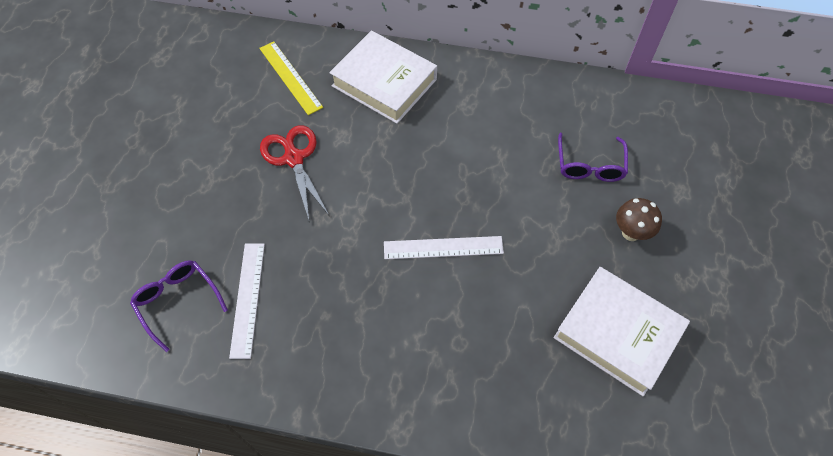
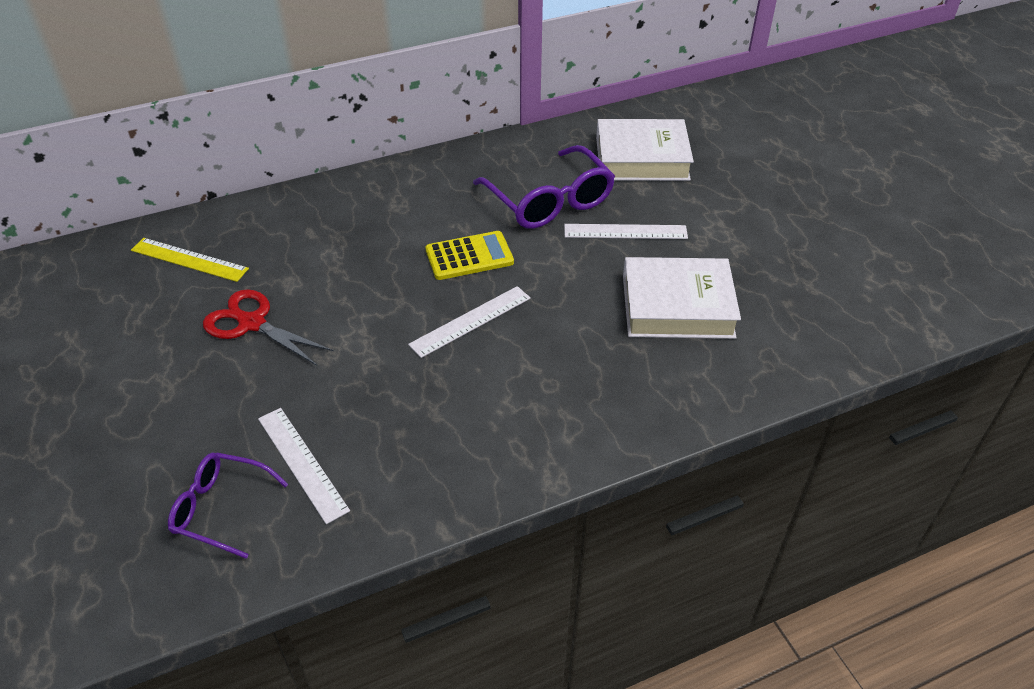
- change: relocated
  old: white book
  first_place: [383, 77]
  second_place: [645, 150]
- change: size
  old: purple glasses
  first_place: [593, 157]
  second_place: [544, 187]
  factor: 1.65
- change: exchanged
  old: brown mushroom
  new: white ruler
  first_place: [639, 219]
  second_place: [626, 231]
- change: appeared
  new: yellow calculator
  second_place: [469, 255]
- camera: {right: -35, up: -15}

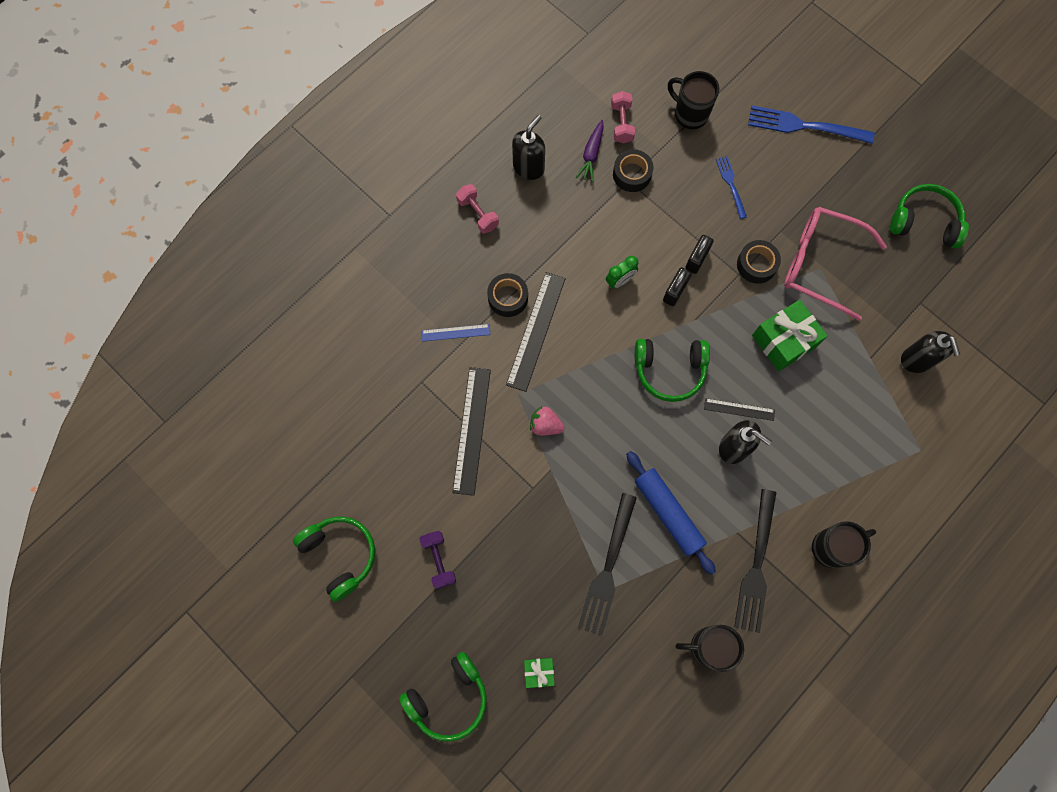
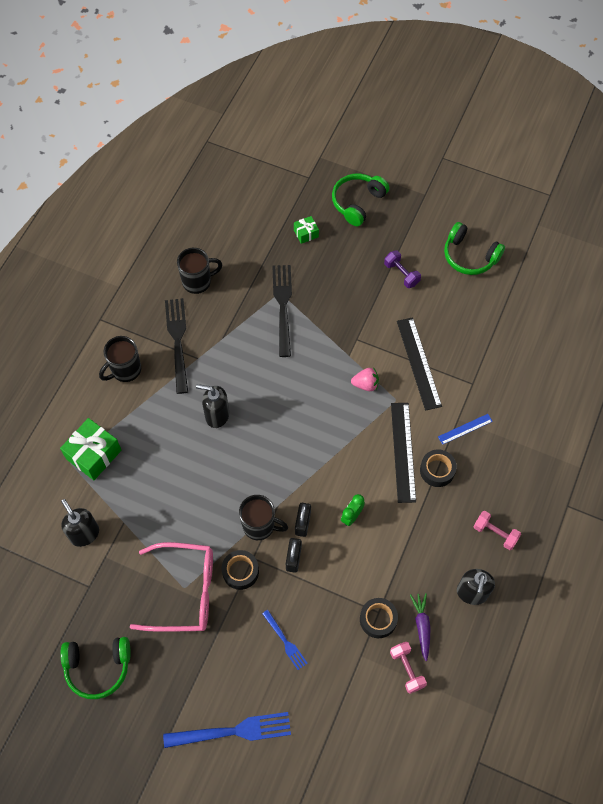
- change: relocated
  old: black mug
  first_place: [693, 100]
  second_place: [263, 517]
- change: relocated
  old: green gift
  first_place: [790, 335]
  second_place: [91, 449]
- change: missing
  old: green headphones
  first_place: [672, 370]
- change: missing
  old: black ruler
  first_place: [739, 409]
- change: missing
  old: blue rolling pin
  first_place: [671, 513]
- camera: {right: 160, up: -10}

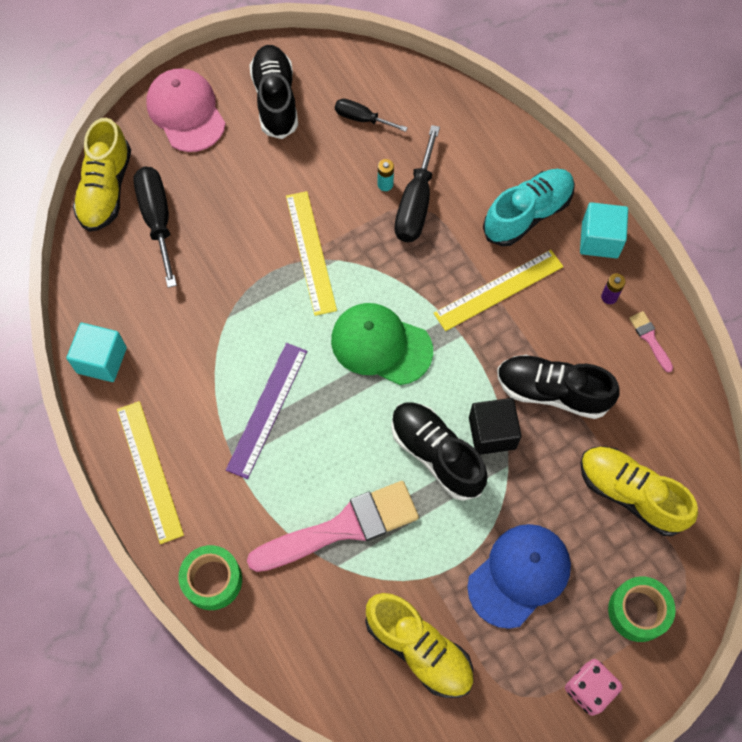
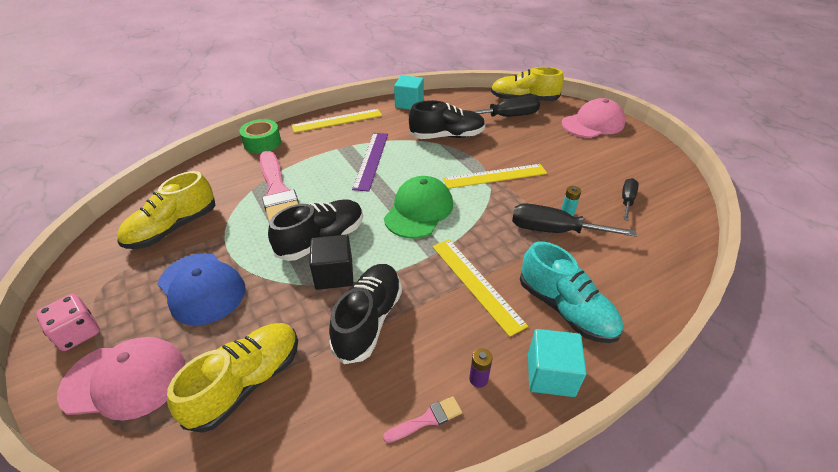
- change: relocated
  old: black shoe
  first_place: [273, 92]
  second_place: [447, 119]
- change: spun
  old: purple ruler
  first_place: [266, 411]
  second_place: [370, 162]
  degrees: 75
- change: exchanged
  old: green tape
  new: pink cap
  first_place: [642, 609]
  second_place: [121, 379]
- camera: {right: 90, up: -25}

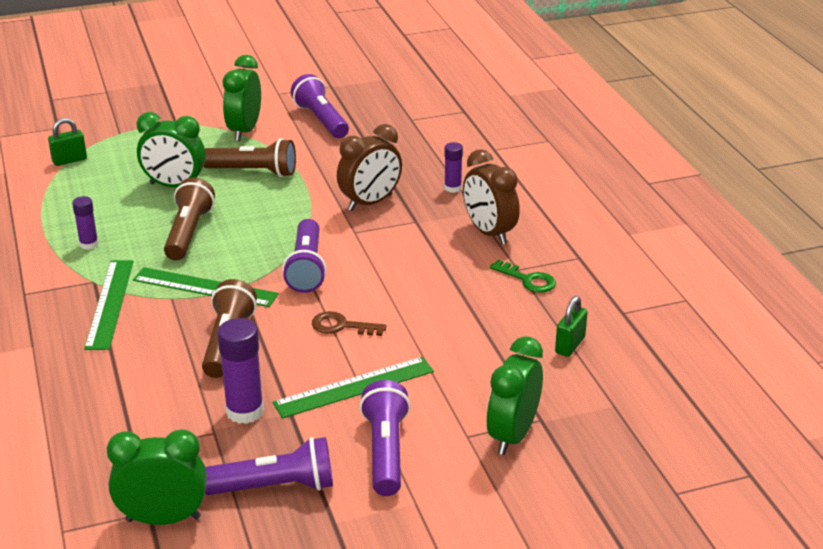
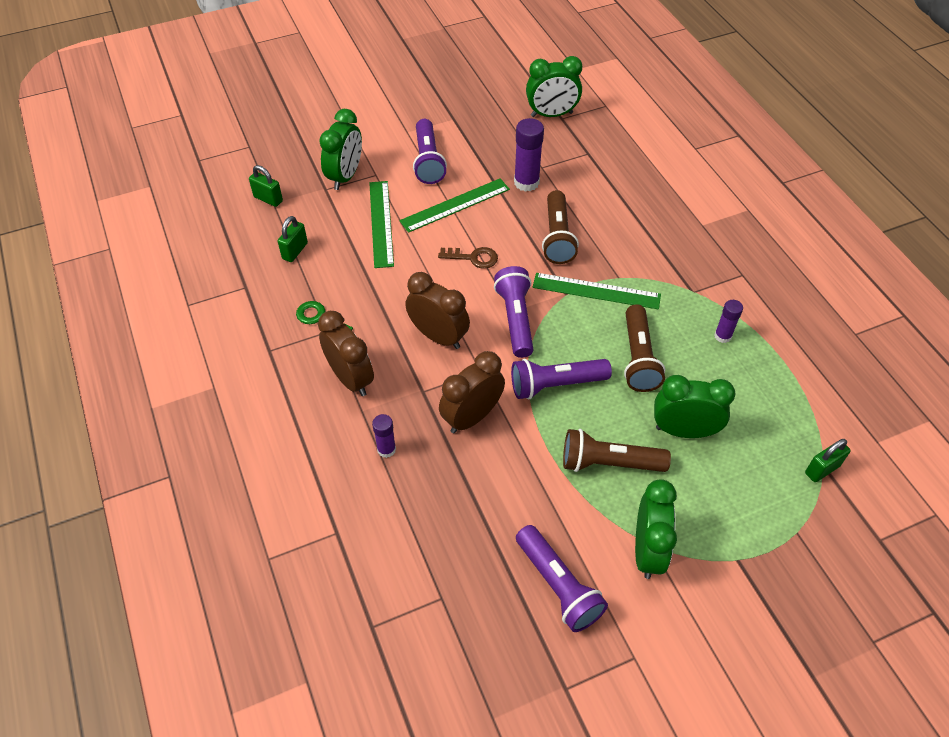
- change: relocated
  old: green ruler
  first_place: [109, 305]
  second_place: [381, 224]
- change: relocated
  old: purple flashlight
  first_place: [269, 466]
  second_place: [561, 379]
- change: appeared
  new: green padlock
  second_place: [266, 186]
- change: appeared
  new: brown clock
  second_place: [437, 310]
- camera: {right: 175, up: 20}

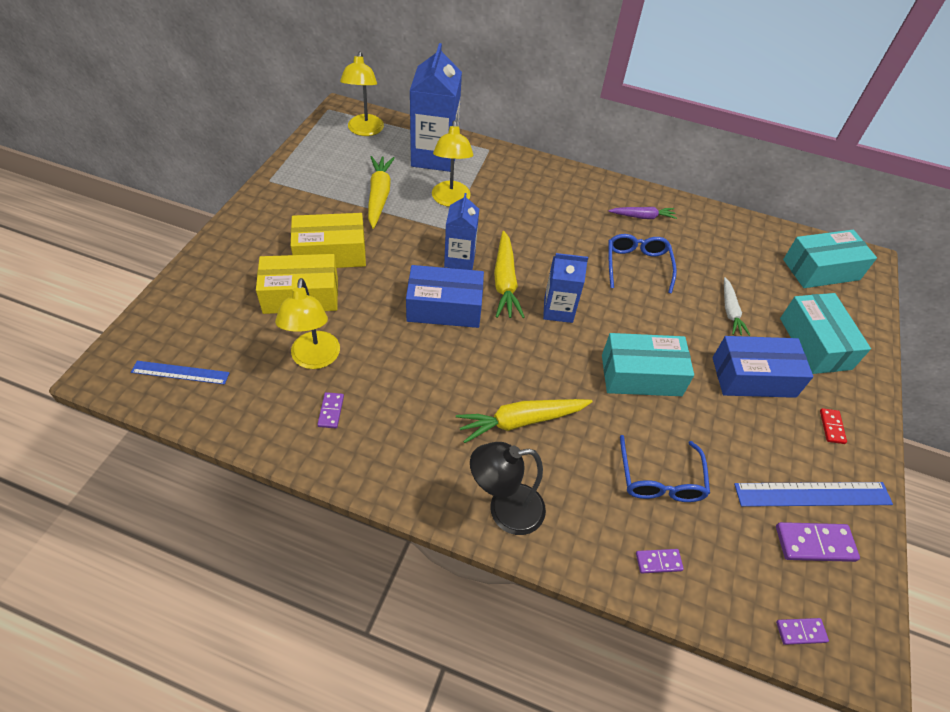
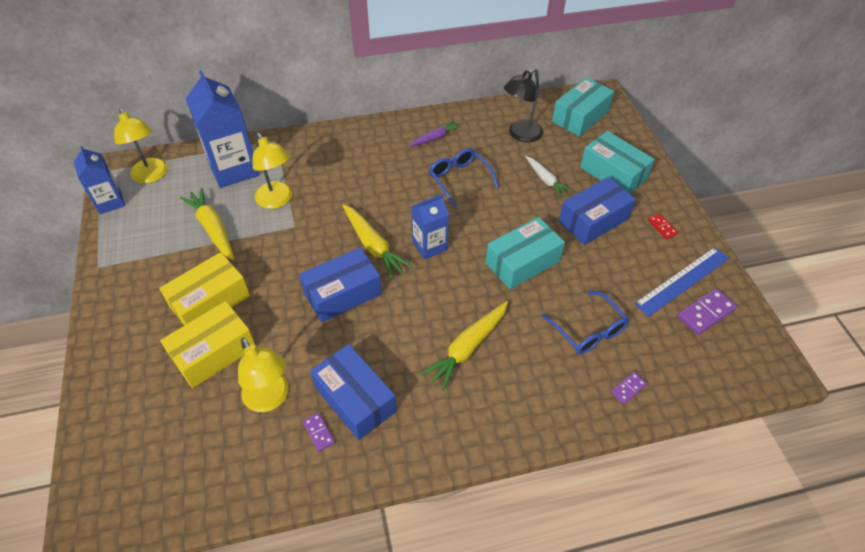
- change: relocated
  old: blue carton
  first_place: [461, 231]
  second_place: [99, 180]
- change: missing
  old: blue ruler
  first_place: [180, 373]
- change: relocated
  old: black lamp
  first_place: [508, 488]
  second_place: [523, 105]
- change: missing
  old: purple domino
  first_place: [802, 631]
- change: appeared
  new: blue box
  second_place: [353, 392]
- camera: {right: -30, up: 0}

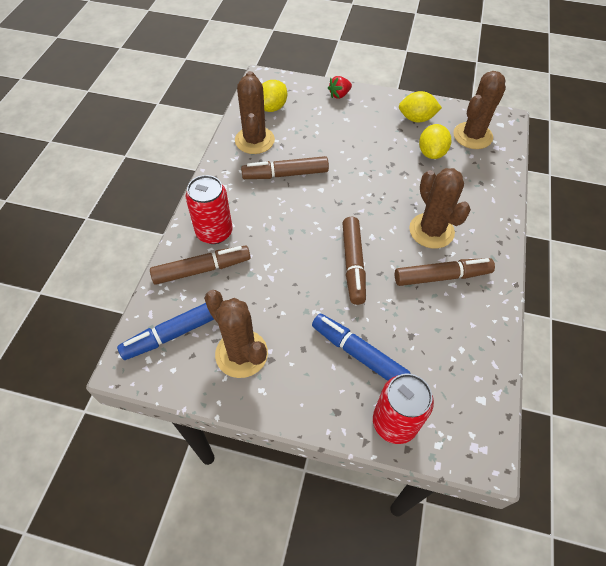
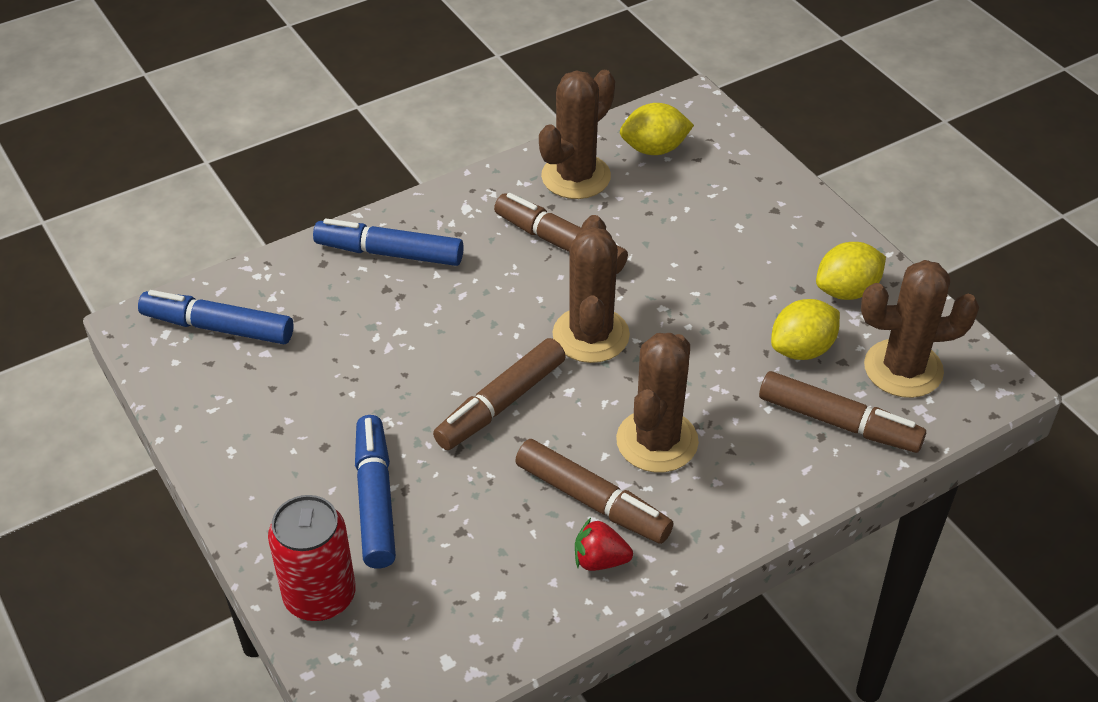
- change: relocated
  old: red strawberry
  first_place: [340, 87]
  second_place: [604, 544]
- change: spun
  old: yellow lemon
  first_place: [420, 106]
  second_place: [851, 271]
  degrees: -75
- change: exchanged
  old: red can
  new: blue marker
  first_place: [209, 209]
  second_place: [388, 242]
- change: relocated
  old: brown marker
  first_place: [200, 265]
  second_place: [842, 412]
- change: relocated
  old: brown cactus
  first_place: [236, 334]
  second_place: [591, 289]
- camera: {right: 45, up: -10}

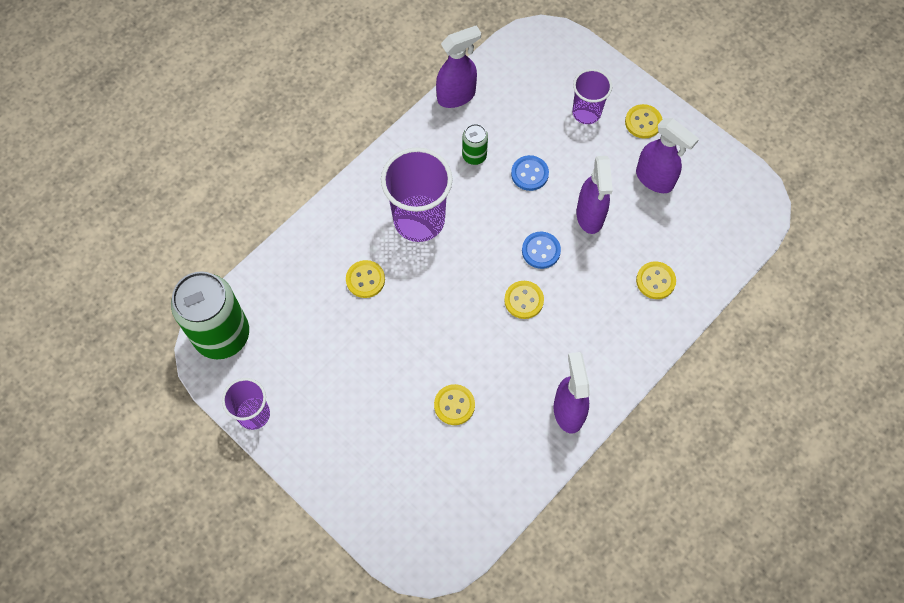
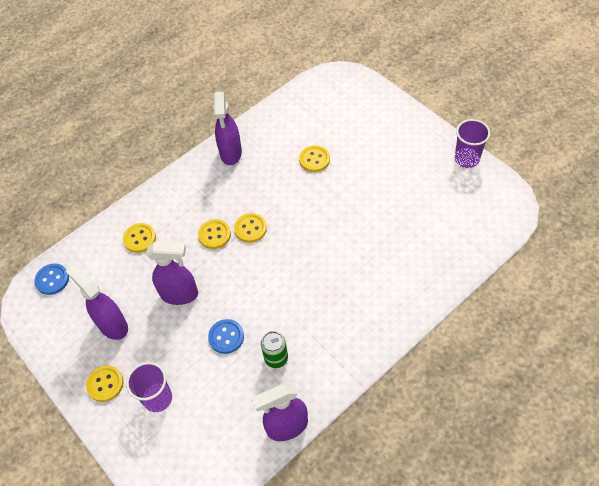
- change: missing
  old: purple cup
  first_place: [417, 194]
- change: spun
  old: purple spray bottle
  first_place: [594, 195]
  second_place: [172, 273]
  degrees: 90
- change: relocated
  old: blue button
  first_place: [541, 250]
  second_place: [51, 279]
- change: relocated
  old: yellow button
  first_place: [365, 279]
  second_place: [214, 234]
- change: missing
  old: green can
  first_place: [210, 315]
- camera: {right: -170, up: -10}

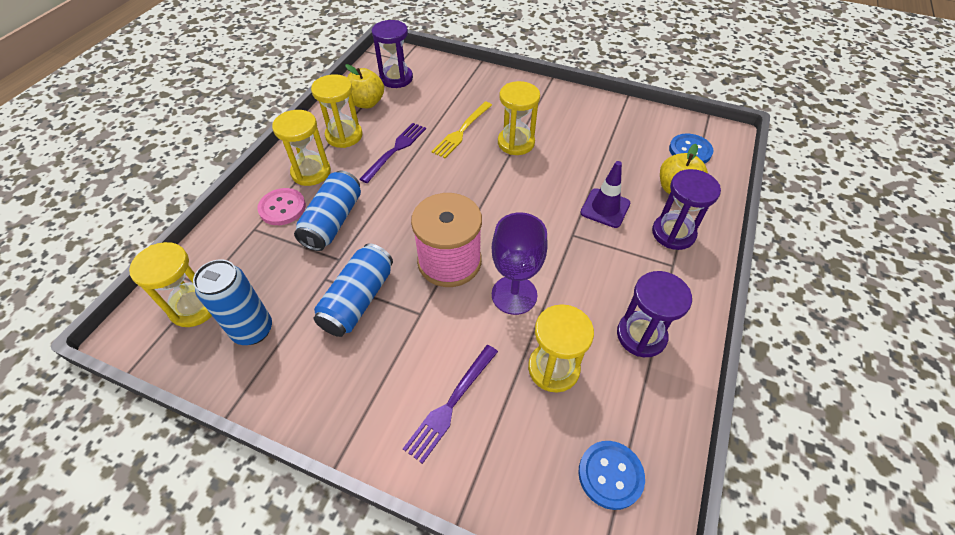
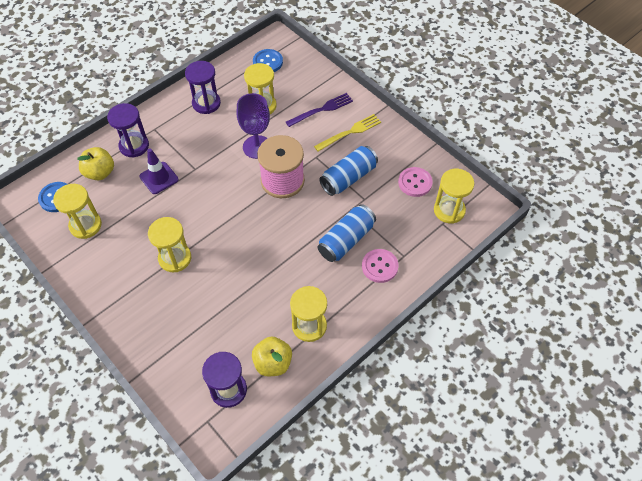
- change: relocated
  old: yellow fork
  first_place: [461, 130]
  second_place: [347, 133]
- change: relocated
  old: yellow hourglass
  first_place: [301, 148]
  second_place: [77, 211]
- change: missing
  old: purple fork
  first_place: [392, 153]
- change: exchanged
  old: blue can
  new: pink button
  first_place: [232, 302]
  second_place: [415, 182]
- camera: {right: -155, up: 5}

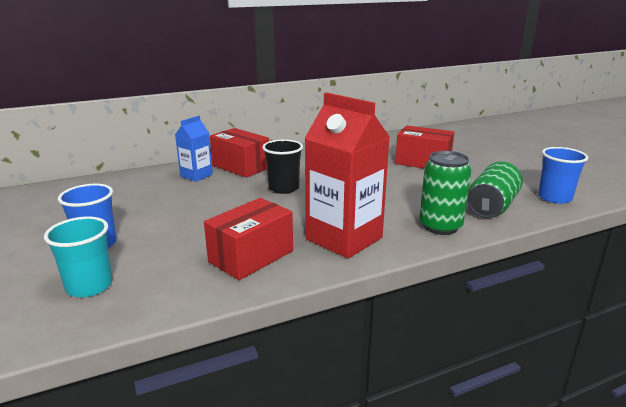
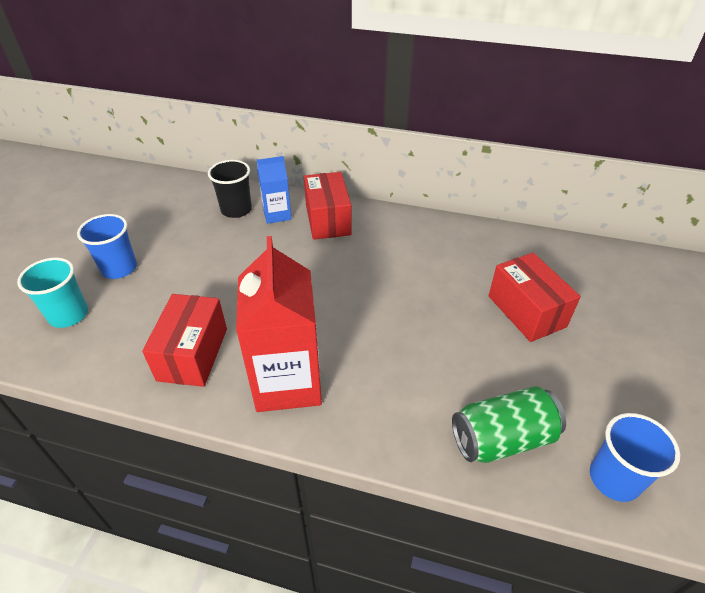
- change: relocated
  old: black cup
  first_place: [282, 166]
  second_place: [230, 189]
- change: missing
  old: green can
  first_place: [445, 193]
- change: spun
  old: red box
  first_place: [248, 239]
  second_place: [184, 340]
  degrees: -75
- camera: {right: 40, up: 20}

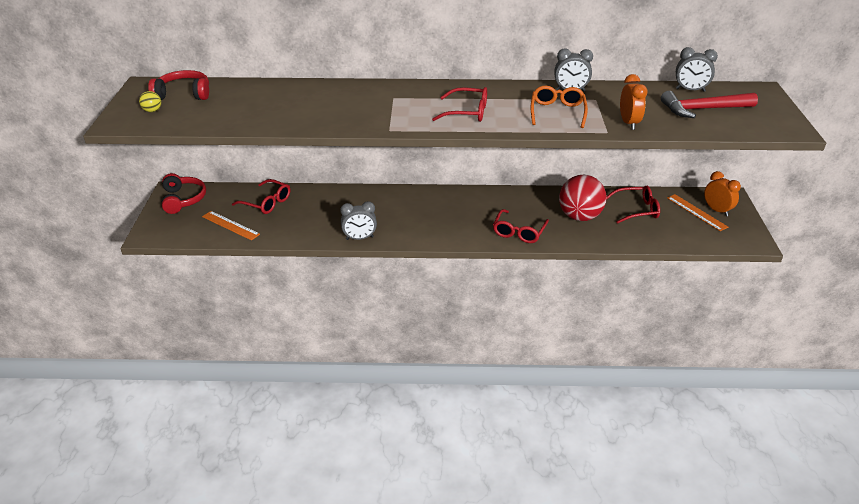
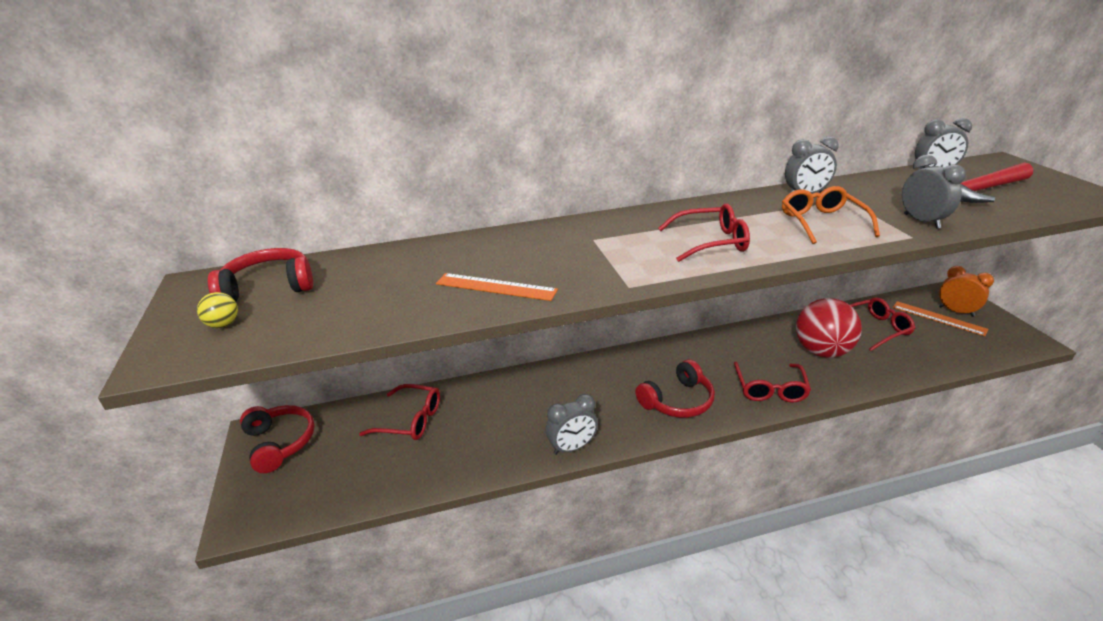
- change: colour
  old: orange clock
  new: grey clock
  first_place: [633, 102]
  second_place: [934, 192]
- change: relocated
  old: orange ruler
  first_place: [231, 226]
  second_place: [497, 287]
- change: appeared
  new: red headphones
  second_place: [675, 388]
- camera: {right: -15, up: -5}

